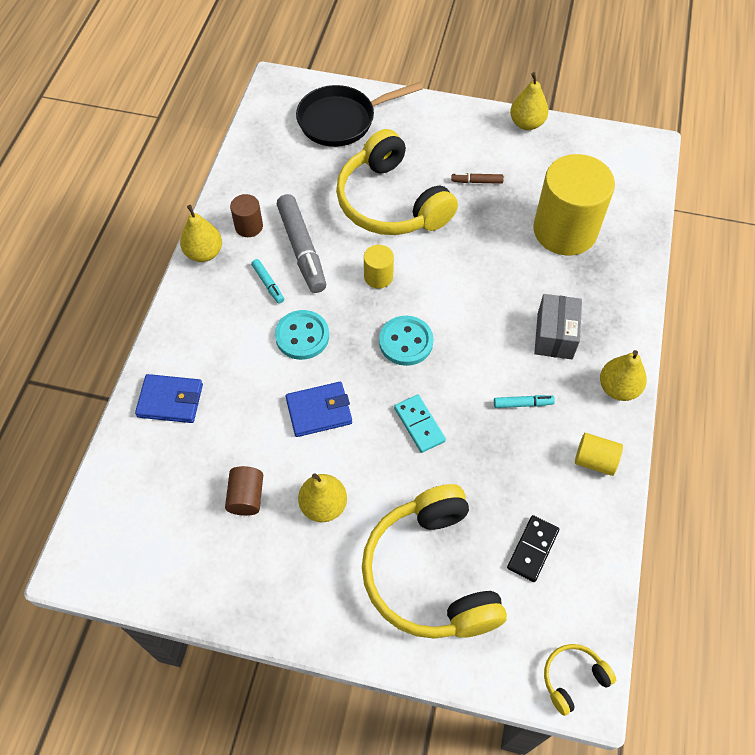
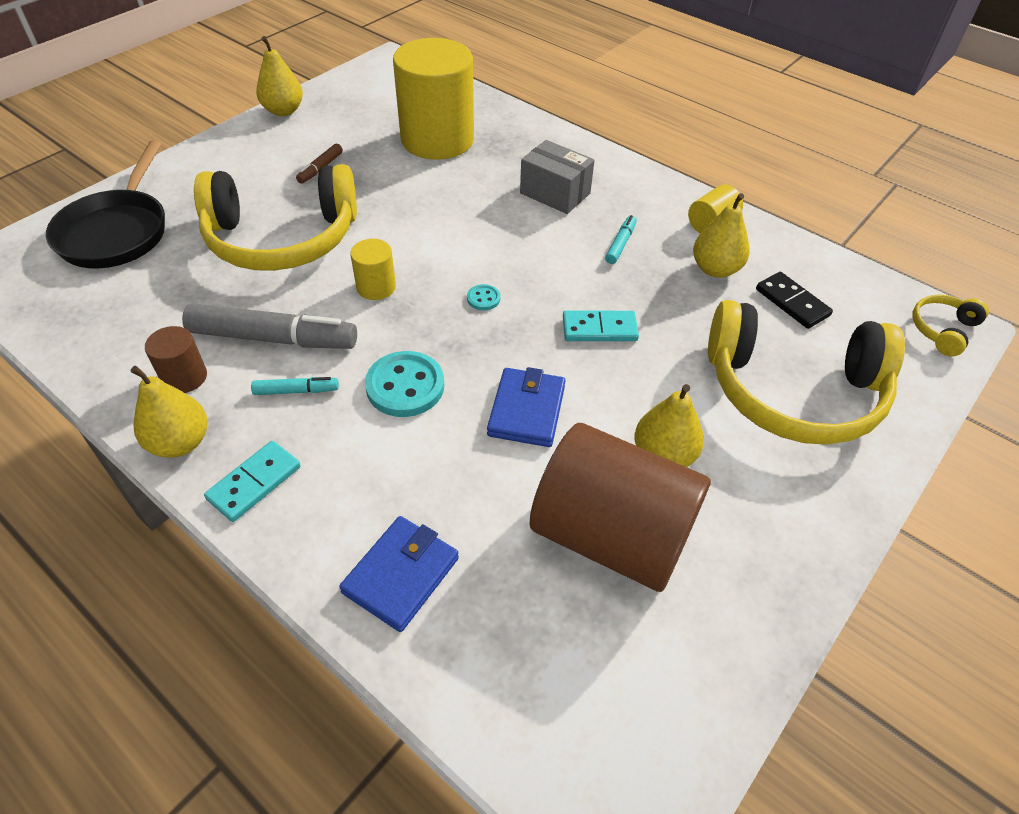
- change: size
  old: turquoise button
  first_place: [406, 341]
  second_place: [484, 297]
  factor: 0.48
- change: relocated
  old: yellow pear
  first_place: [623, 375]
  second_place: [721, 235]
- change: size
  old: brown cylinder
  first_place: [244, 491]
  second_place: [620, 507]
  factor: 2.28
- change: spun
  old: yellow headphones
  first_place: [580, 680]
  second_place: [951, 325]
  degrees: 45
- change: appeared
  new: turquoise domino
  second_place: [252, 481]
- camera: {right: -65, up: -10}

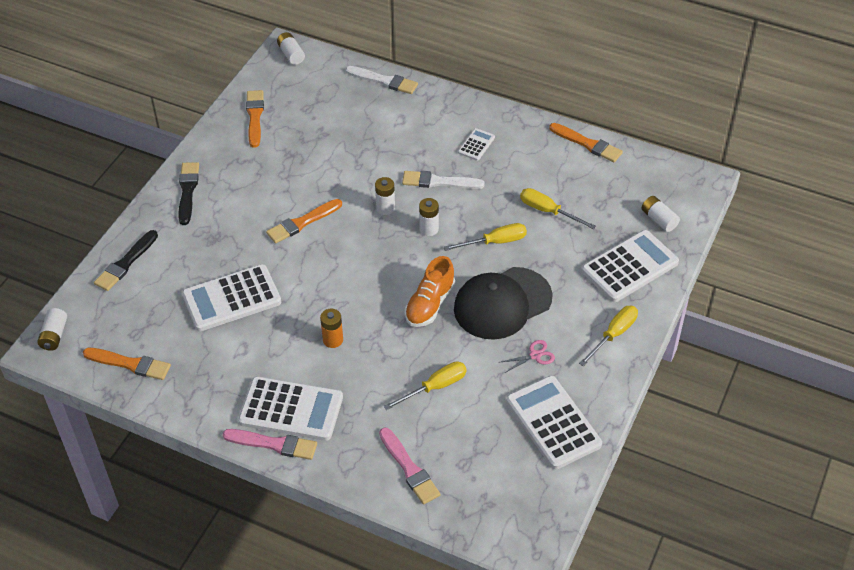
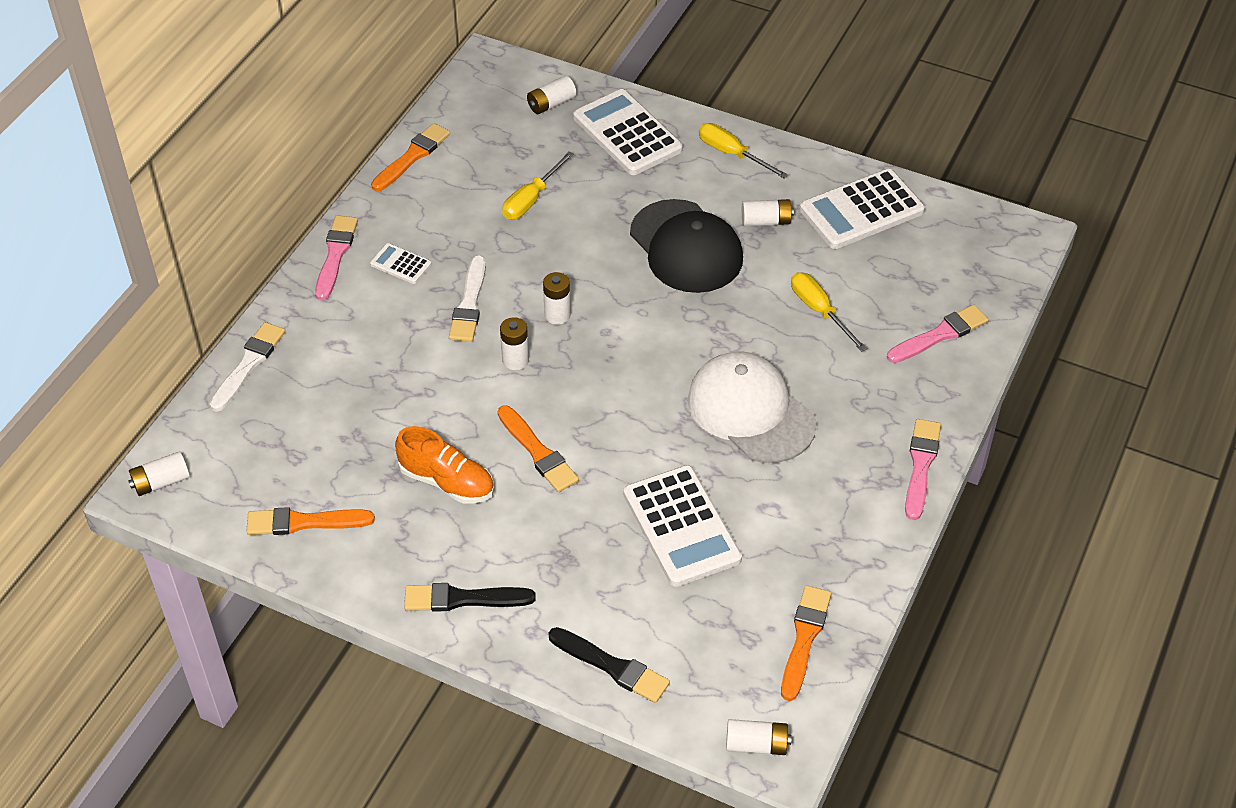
- change: missing
  old: yellow screwdriver
  first_place: [485, 237]
- change: relocated
  old: orange shoe
  first_place: [430, 291]
  second_place: [444, 465]
- change: exchanged
  old: orange battery
  new: white cap
  first_place: [331, 328]
  second_place: [752, 407]
- change: exchanged
  old: pink scissors
  new: white battery
  first_place: [528, 356]
  second_place: [768, 212]
- change: missing
  old: white calculator
  first_place: [290, 408]
- change: appeared
  new: pink brush
  second_place: [336, 257]
- camera: {right: -90, up: 0}

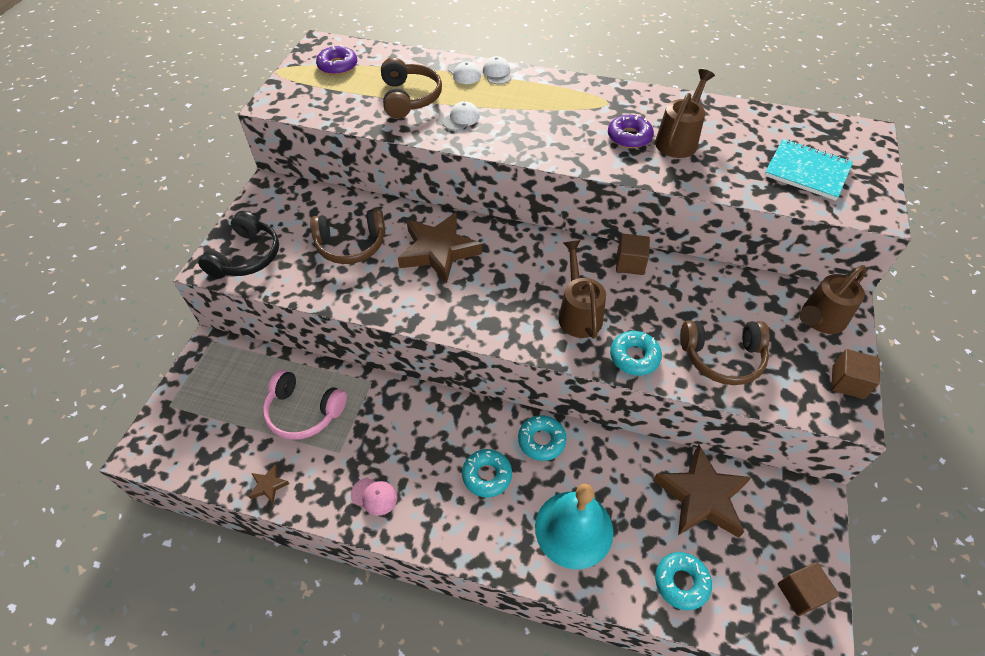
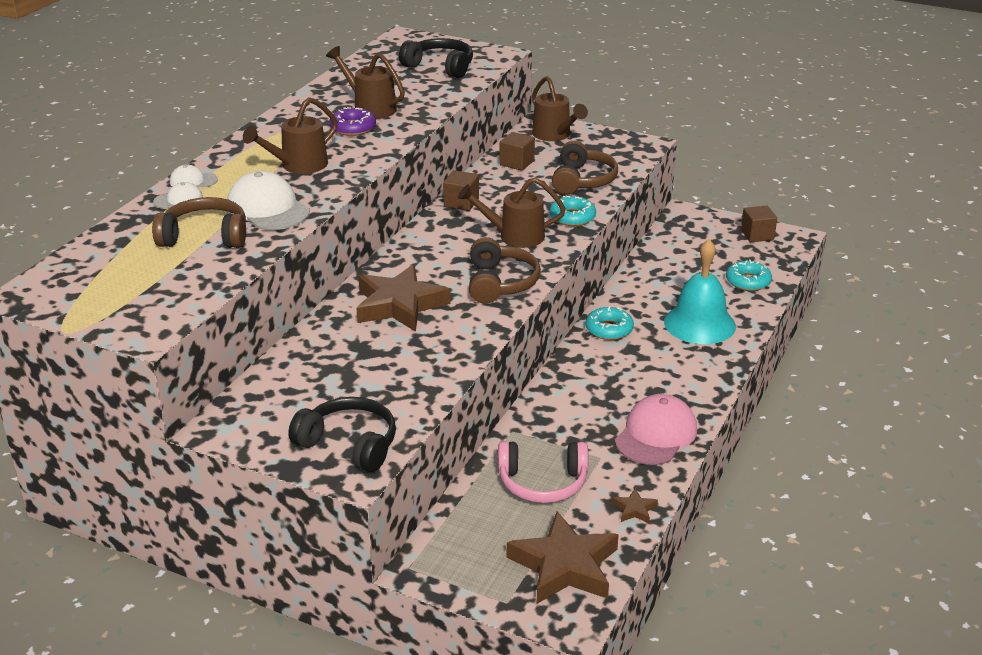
- change: missing
  old: purple donut
  first_place: [336, 60]
- change: size
  old: white cap
  first_place: [461, 116]
  second_place: [268, 200]
  factor: 1.94
- change: exchanged
  old: turquoise notebook
  new: black headphones
  first_place: [808, 170]
  second_place: [436, 58]
- change: relocated
  old: brown headphones
  first_place: [347, 236]
  second_place: [505, 270]
- change: relocated
  old: brown cube
  first_place: [855, 374]
  second_place: [517, 151]
- change: spun
  old: pink headphones
  first_place: [305, 405]
  second_place: [543, 472]
  degrees: 60
- change: relocated
  old: brown star
  first_place: [702, 491]
  second_place: [563, 557]
- change: missing
  old: turquoise donut
  first_place: [487, 473]
- change: size
  old: pink cap
  first_place: [374, 497]
  second_place: [656, 429]
  factor: 1.94
- change: appeared
  new: brown watering can
  second_place: [290, 135]
- camera: {right: -80, up: -20}

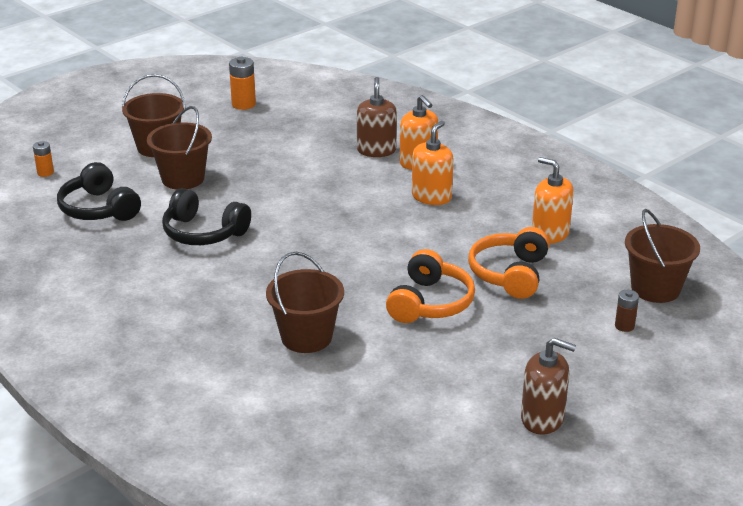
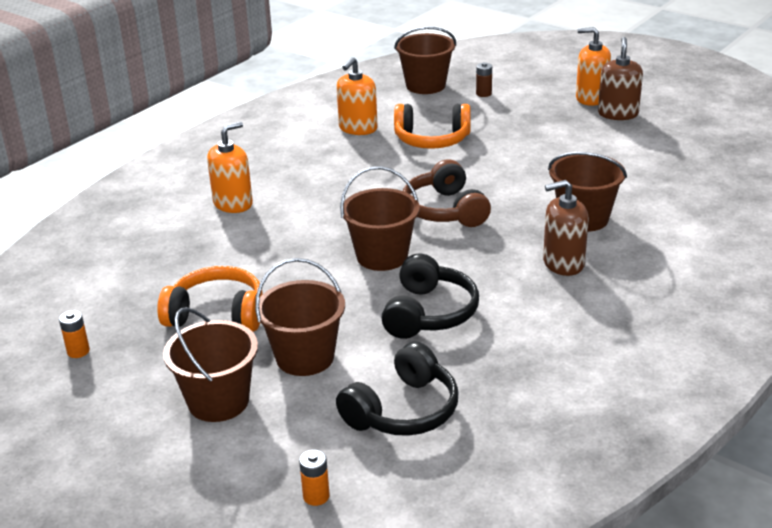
- change: size
  old: orange battery
  first_place: [242, 83]
  second_place: [74, 334]
  factor: 0.62
- change: relocated
  old: brown soap dispenser
  first_place: [377, 117]
  second_place: [566, 228]
- change: relocated
  old: orange soap dispenser
  first_place: [433, 163]
  second_place: [593, 66]
- change: relocated
  old: orange headphones
  first_place: [430, 286]
  second_place: [210, 299]
- change: appeared
  new: brown headphones
  second_place: [447, 193]
- change: appeared
  new: brown bucket
  second_place: [380, 218]
- camera: {right: -100, up: 0}

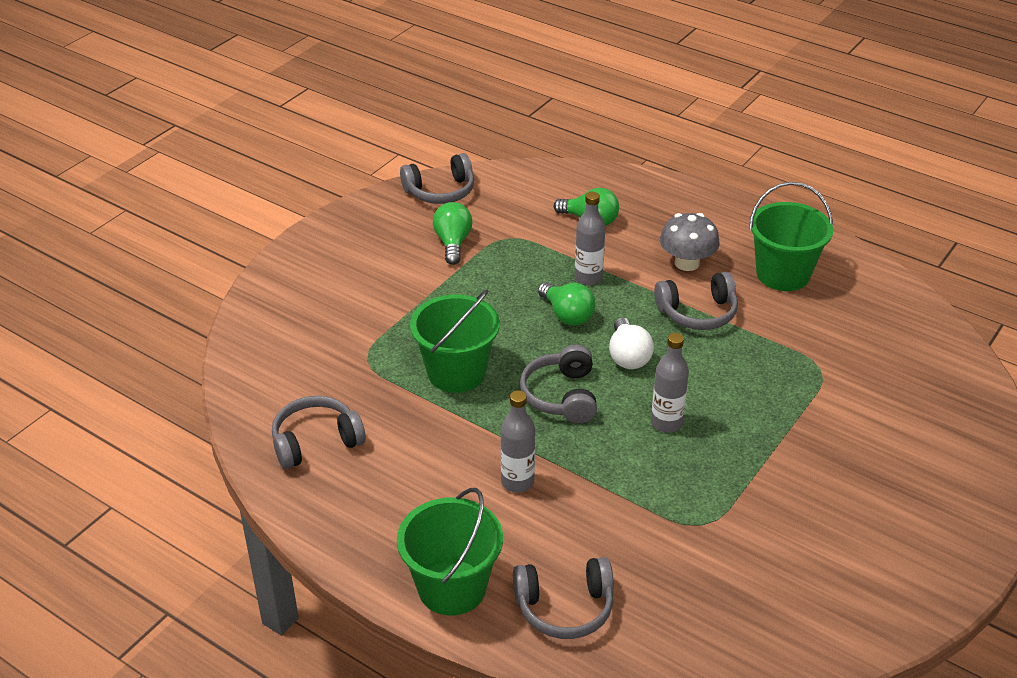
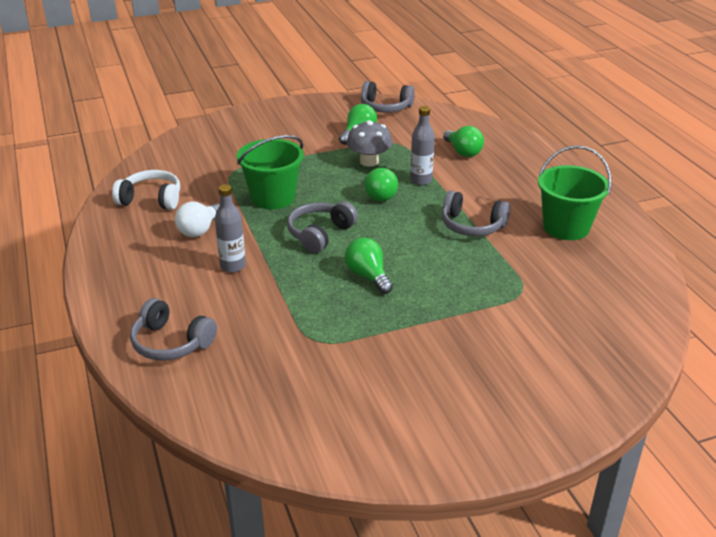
- change: relocated
  old: grey mushroom
  first_place: [690, 242]
  second_place: [369, 143]
- change: relocated
  old: white light bulb
  first_place: [631, 343]
  second_place: [197, 219]
- change: exchanged
  old: grey bottle
  new: green light bulb
  first_place: [670, 383]
  second_place: [369, 265]
- change: colour
  old: grey headphones
  new: white headphones
  first_place: [319, 432]
  second_place: [146, 190]
- change: missing
  old: green bucket
  first_place: [450, 552]
- camera: {right: 35, up: -5}

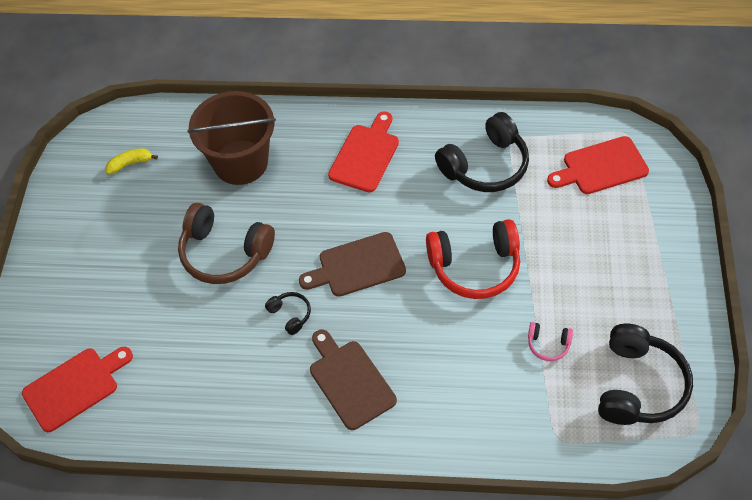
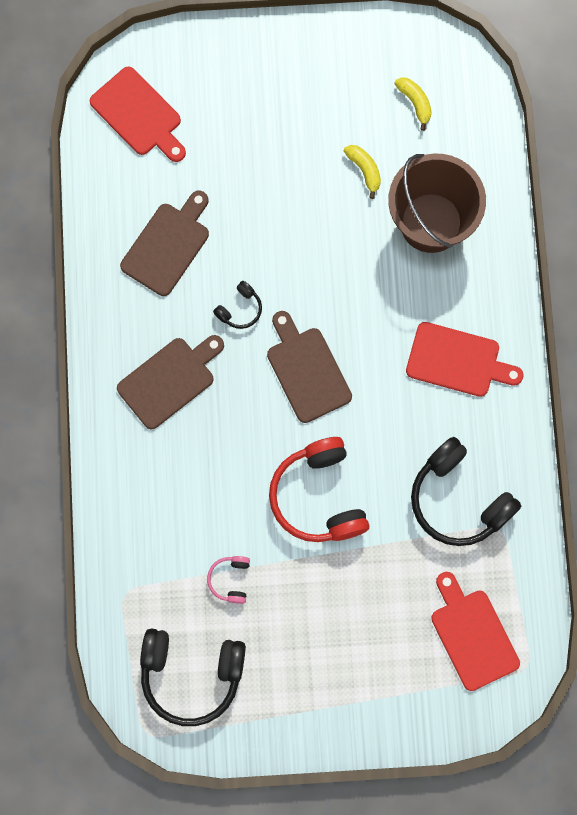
- change: missing
  old: brown headphones
  first_place: [226, 243]
- change: appeared
  new: yellow banana
  second_place: [362, 172]
- change: appeared
  new: brown cutting board
  second_place: [164, 243]
- camera: {right: 80, up: 20}

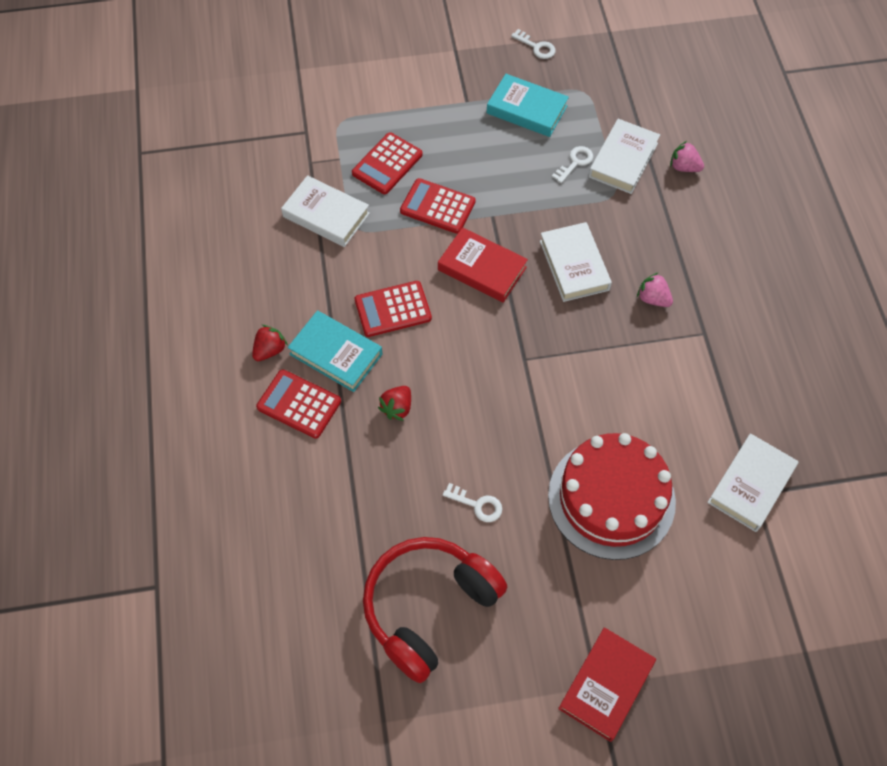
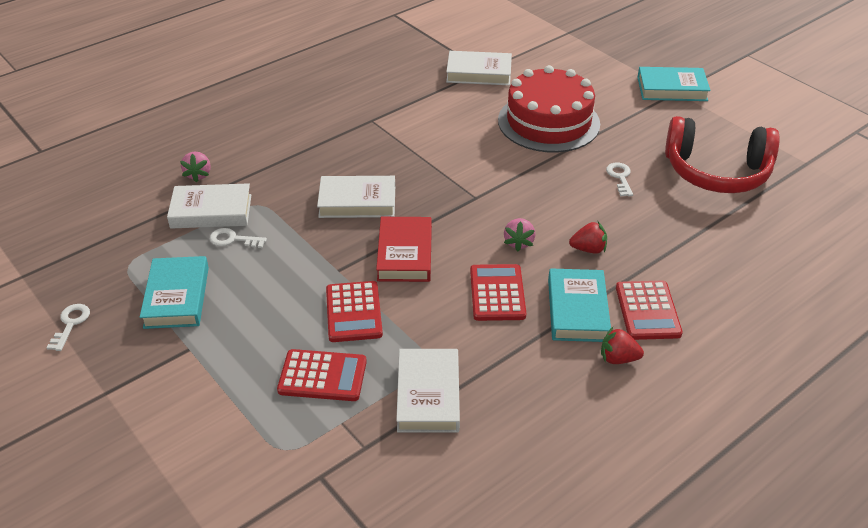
- change: spun
  old: white book
  first_place: [576, 262]
  second_place: [356, 197]
  degrees: 45
- change: relocated
  old: pink strawberry
  first_place: [655, 289]
  second_place: [520, 234]
- change: spun
  old: red calculator
  first_place: [393, 309]
  second_place: [498, 292]
  degrees: -135
- change: colour
  old: red book
  new: turquoise book
  first_place: [607, 684]
  second_place: [674, 84]
- camera: {right: -120, up: -20}

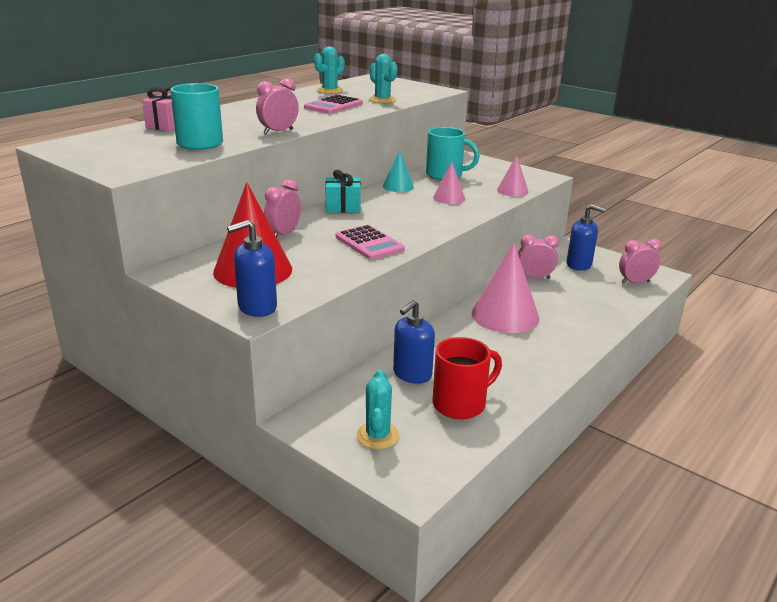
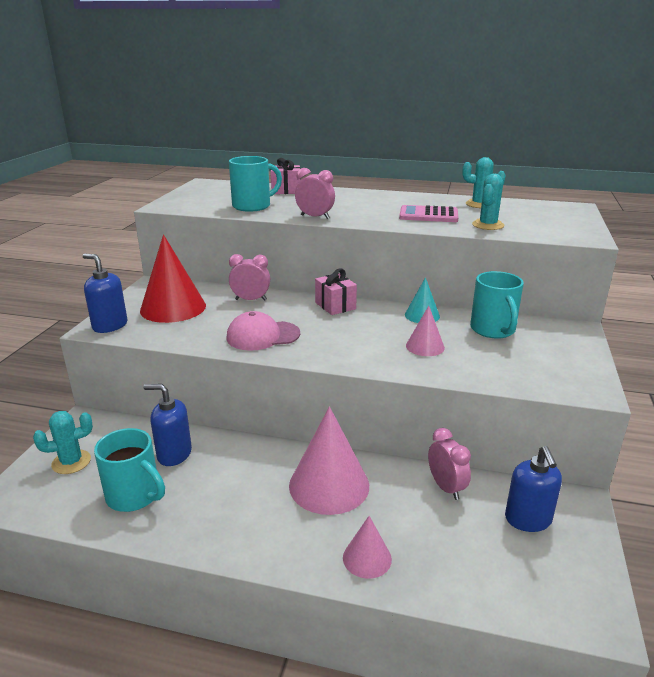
- change: relocated
  old: pink cone
  first_place: [512, 175]
  second_place: [367, 547]
- change: colour
  old: turquoise gift
  new: pink gift
  first_place: [343, 191]
  second_place: [336, 292]
- change: exchanged
  old: pink calculator
  new: pink cap
  first_place: [370, 242]
  second_place: [263, 331]
- change: missing
  old: pink clock
  first_place: [640, 261]
- change: colour
  old: red mug
  new: turquoise mug
  first_place: [467, 378]
  second_place: [129, 470]
- camera: {right: 65, up: 0}

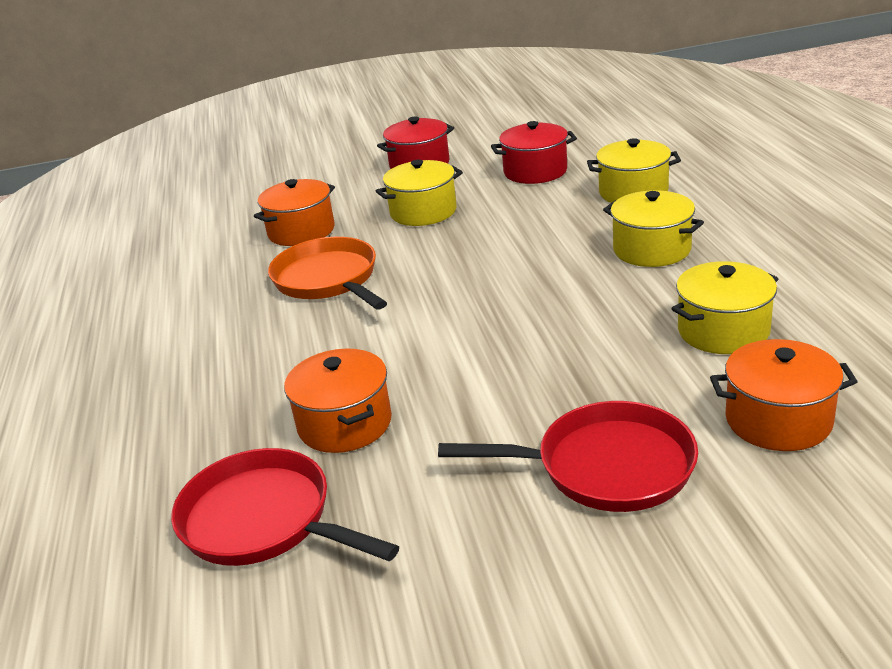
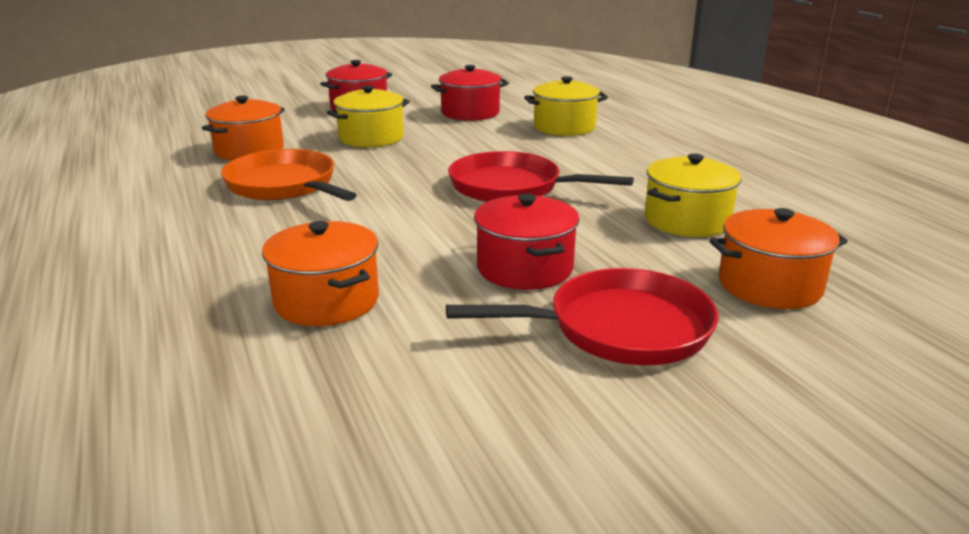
- change: missing
  old: yellow pot
  first_place: [653, 228]
- change: relocated
  old: red pan
  first_place: [285, 507]
  second_place: [541, 176]
- change: appeared
  new: red pot
  second_place: [526, 241]
- camera: {right: -15, up: -5}

